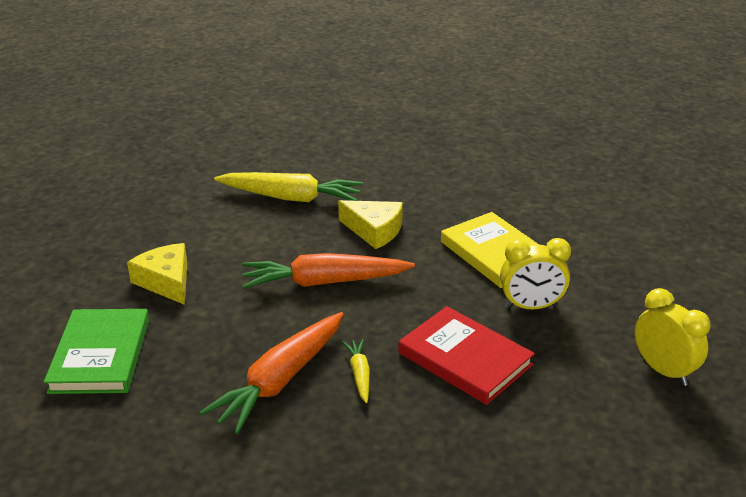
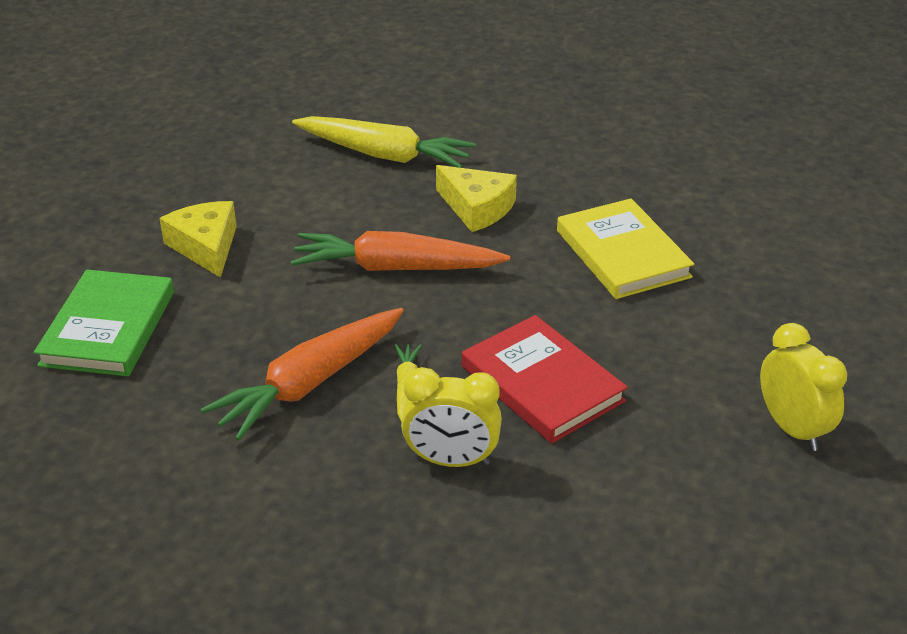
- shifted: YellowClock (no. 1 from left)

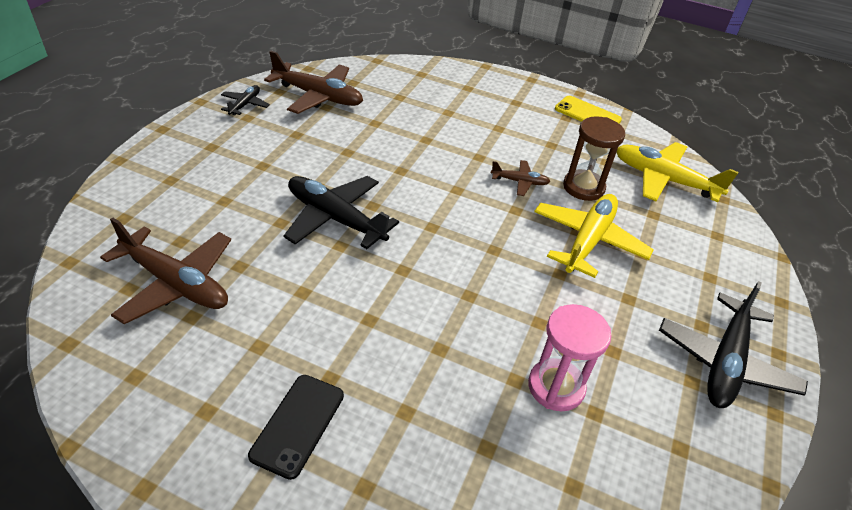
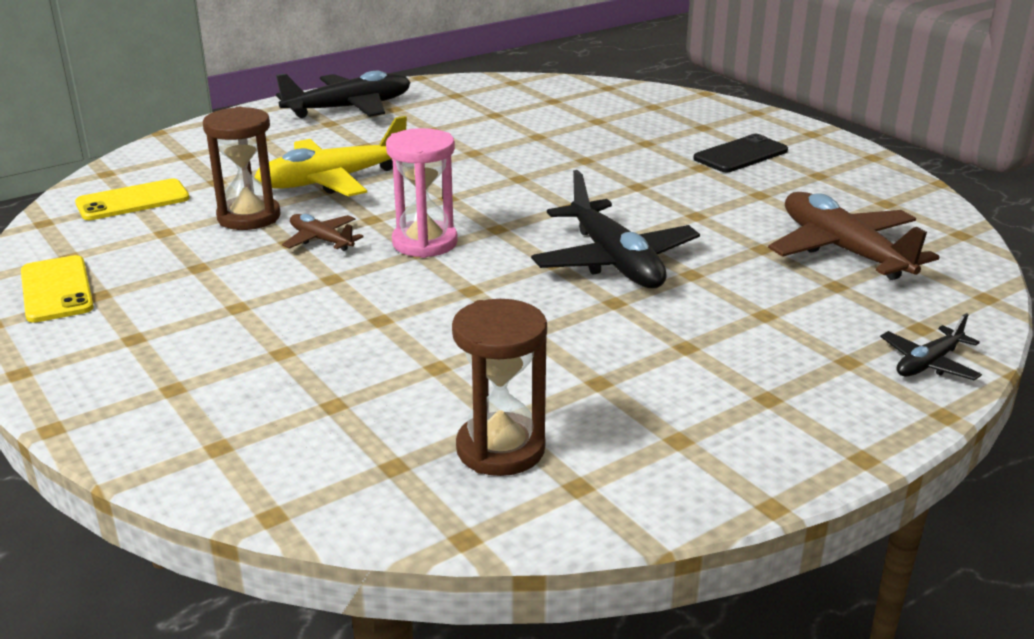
- shifted: BlackPlane (no. 1 from left in the first image) to BlackPlane (no. 3 from left)
- shifted: PinkHourglass
- swapped: BrownPlane (no. 2 from left) to BrownHourglass (no. 2 from left)
- swapped: YellowPlane (no. 2 from left) to YellowPhone (no. 2 from left)

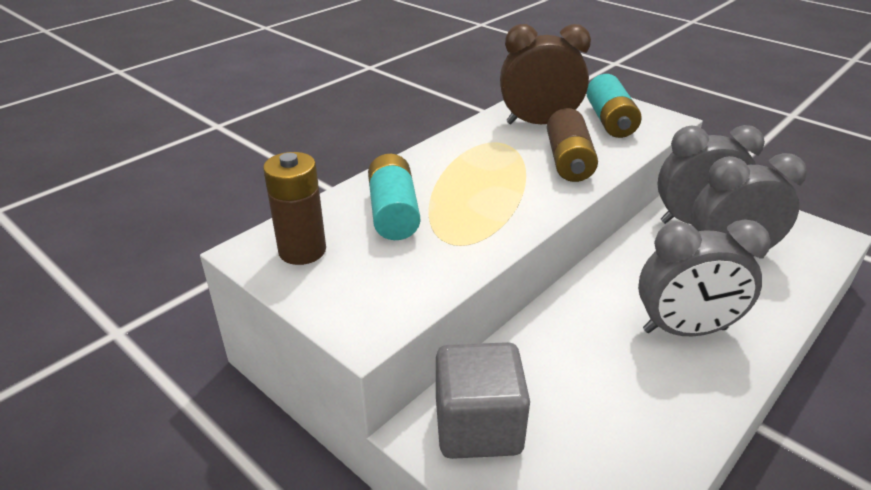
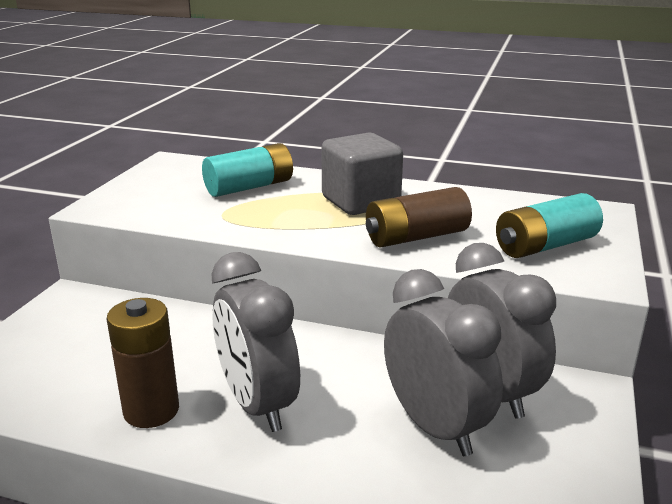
- gone: BrownClock
- shifted: BrownBattery (no. 1 from left)
- shifted: GreyCube

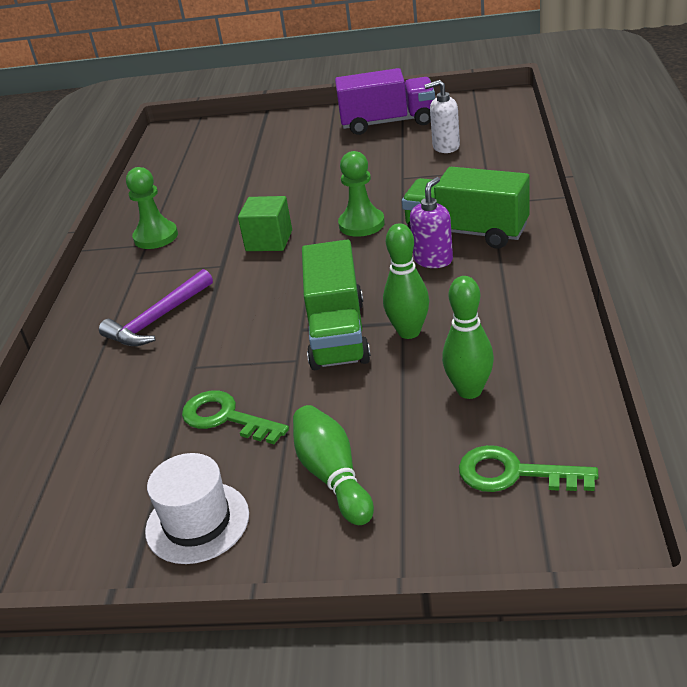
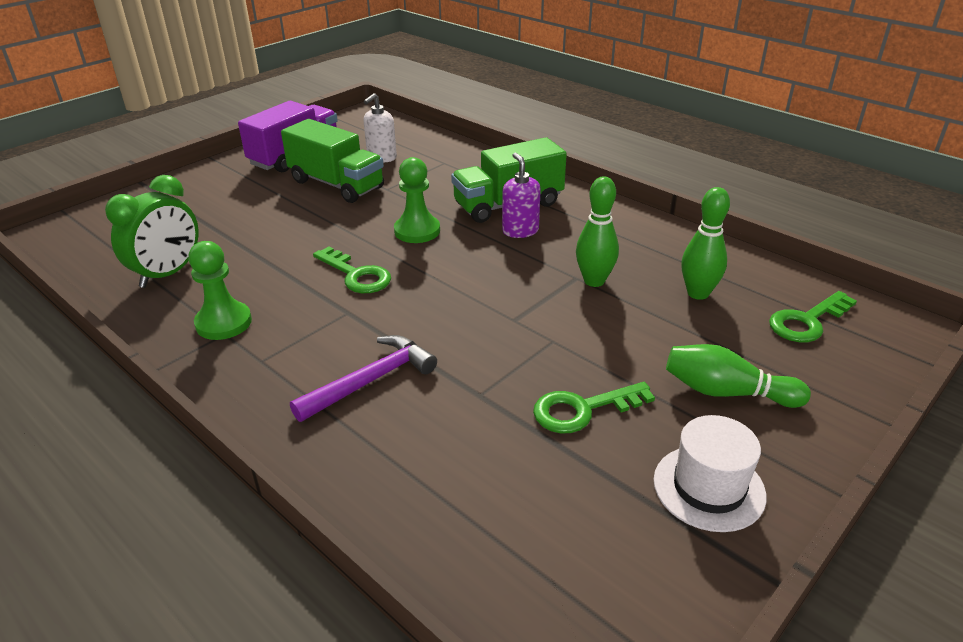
- new: GreenClock
- shifted: GreenTruck (no. 1 from left)
- swapped: GreenCube to GreenKey (no. 1 from left)
- rotated: PurpleHammer 120 degrees counterclockwise

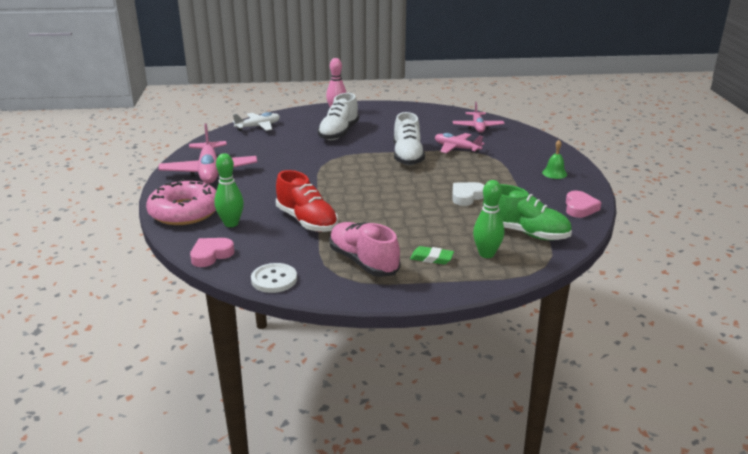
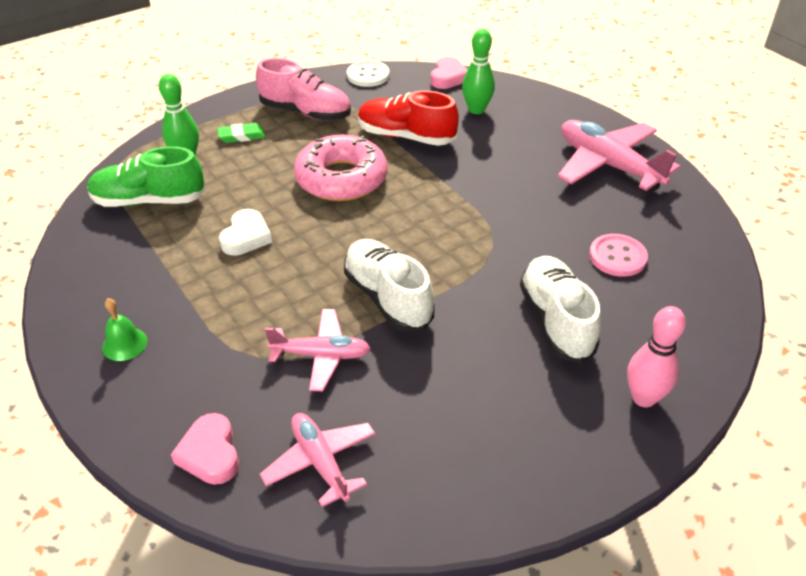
- gone: WhitePlane
- new: PinkButton
- shifted: PinkDonut
- shifted: PinkHeart (no. 2 from left in the first image) to PinkHeart (no. 1 from left)

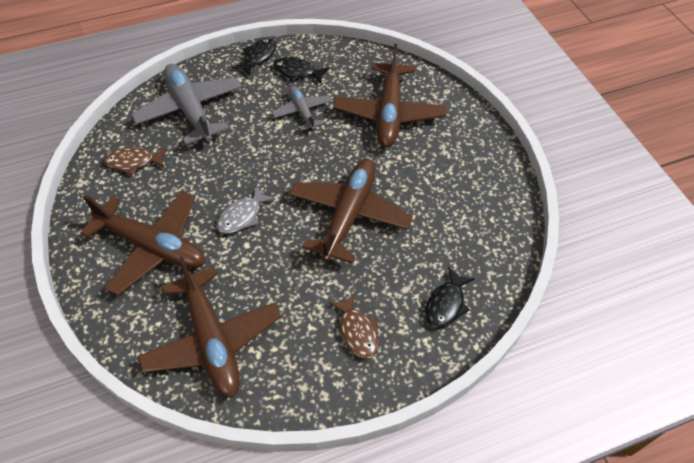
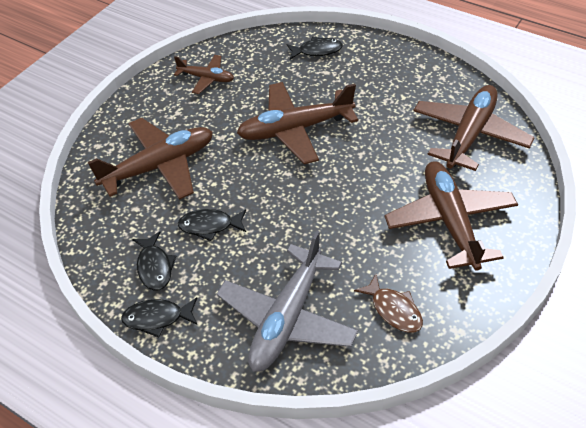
- gone: GreyFish
- gone: BrownFish (no. 2 from left)
- new: BrownPlane (no. 2 from left)
- swapped: GreyPlane (no. 2 from left) to BlackFish (no. 3 from left)

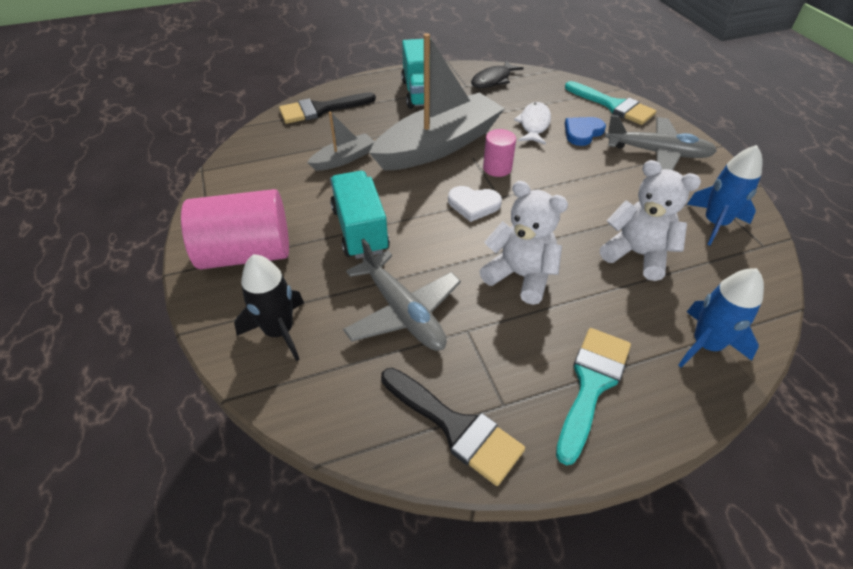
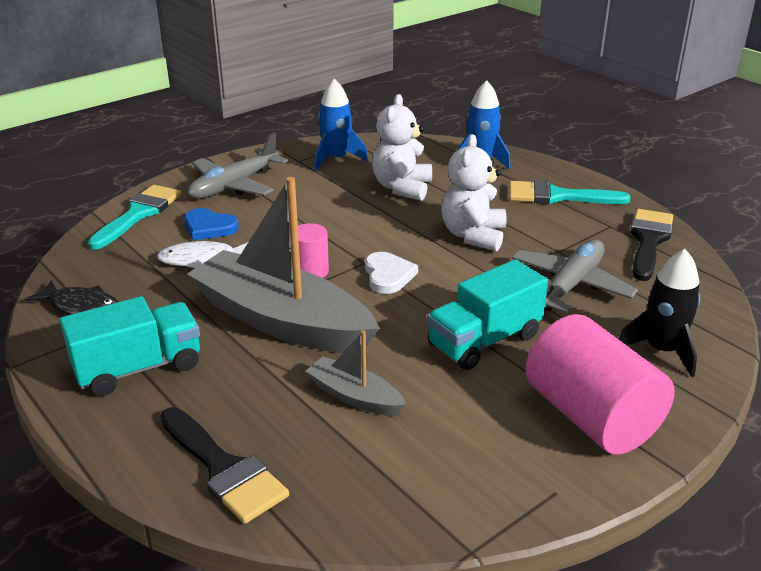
- rotated: GreyPlane (no. 2 from left in the first image) 135 degrees counterclockwise

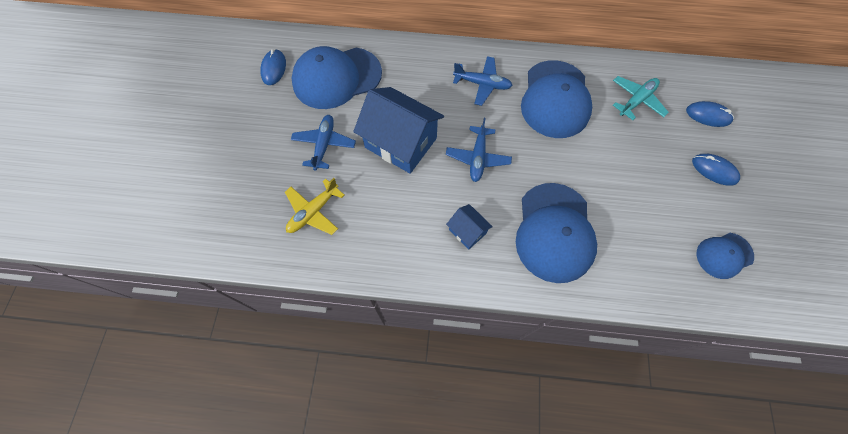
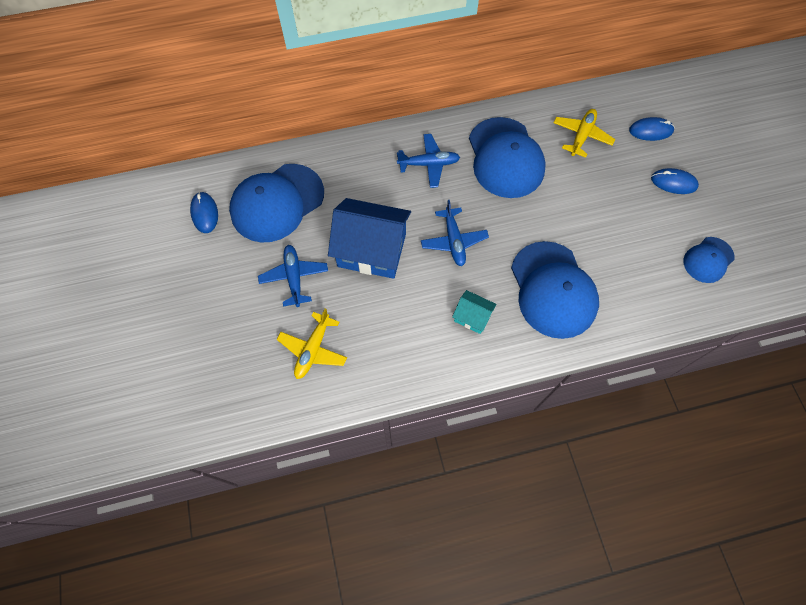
- repainted: BlueHouse (no. 2 from left) to TurquoiseHouse
- repainted: TurquoisePlane to YellowPlane (no. 2 from left)

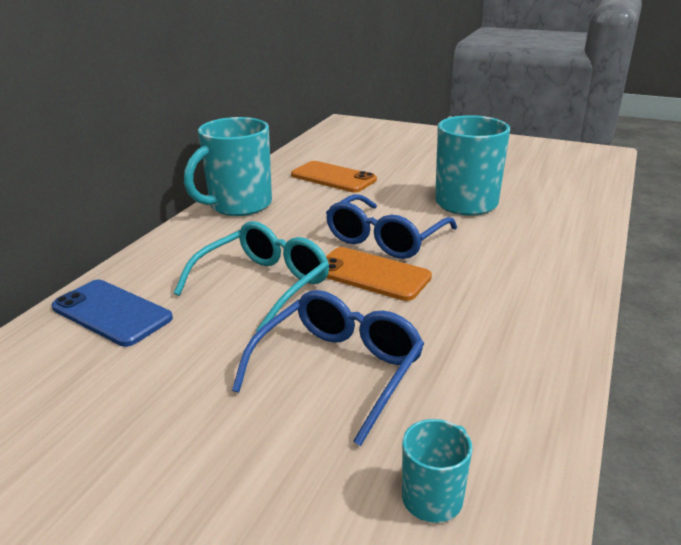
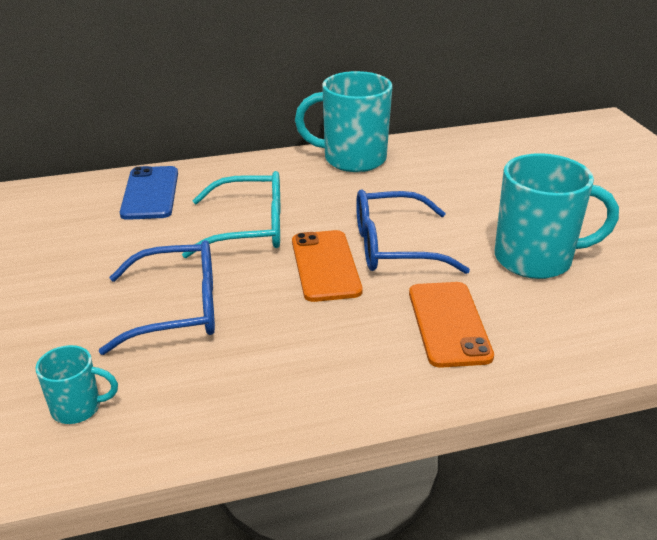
- shifted: OrangePhone (no. 1 from left in the first image) to OrangePhone (no. 2 from left)

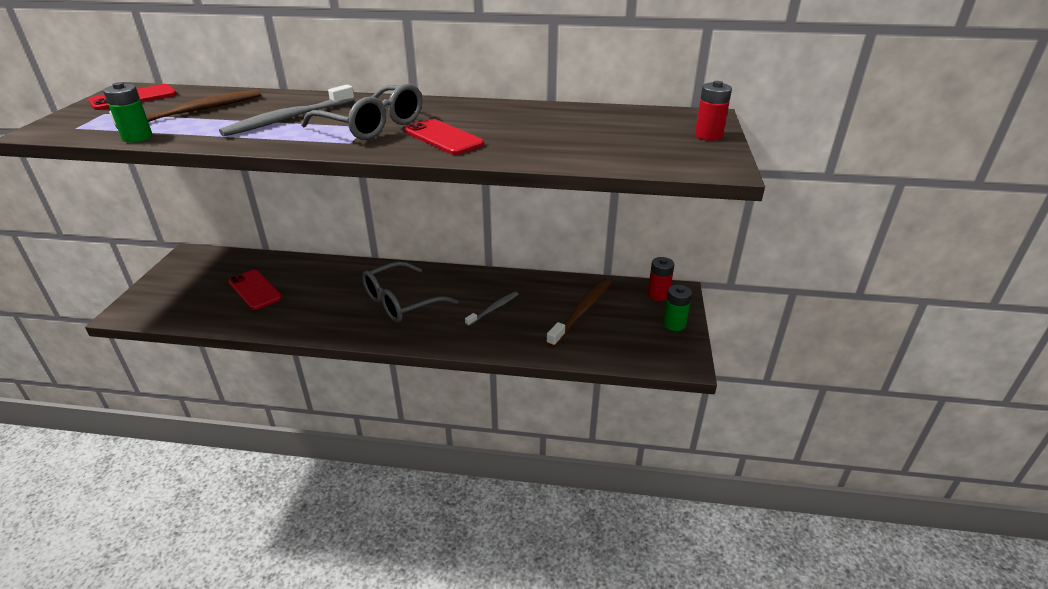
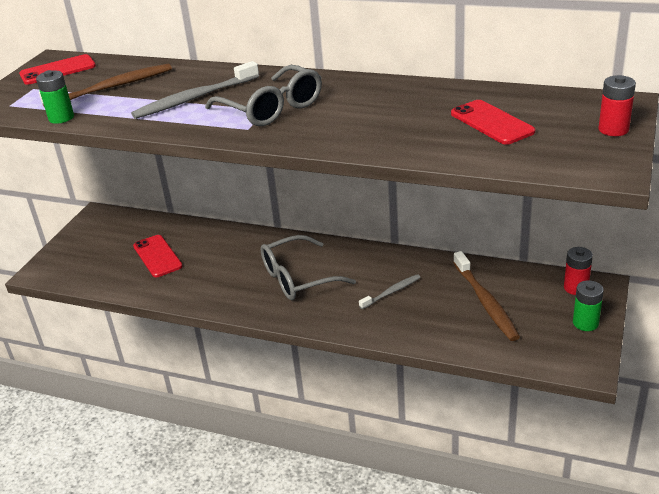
- shifted: RedPhone (no. 3 from left)
- rotated: BrownToothbrush (no. 2 from left) 120 degrees clockwise

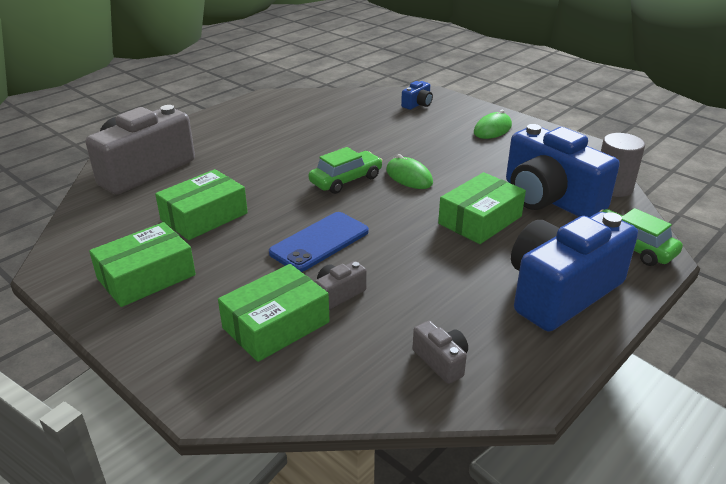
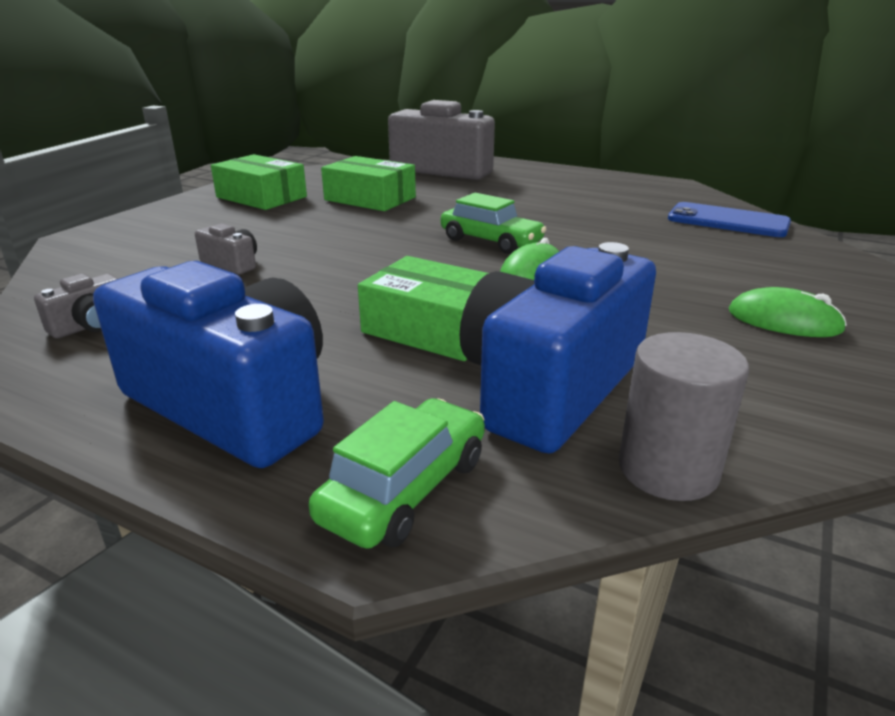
- gone: GreenBox (no. 3 from left)
- gone: BlueCamera (no. 1 from left)
- shifted: BluePhone

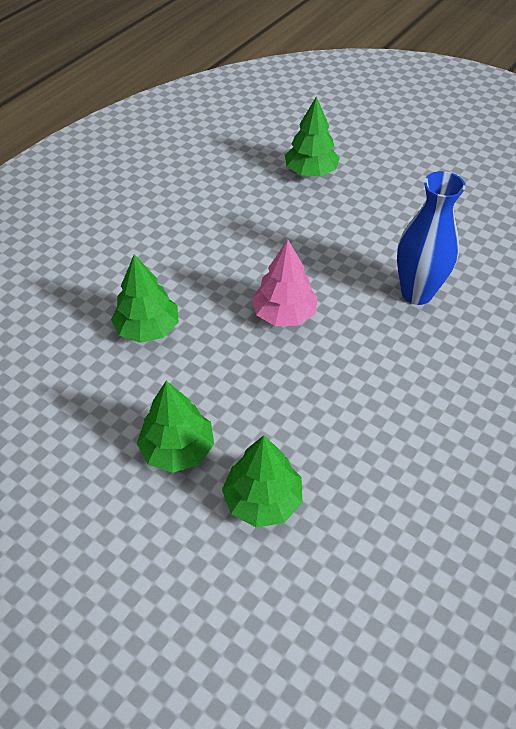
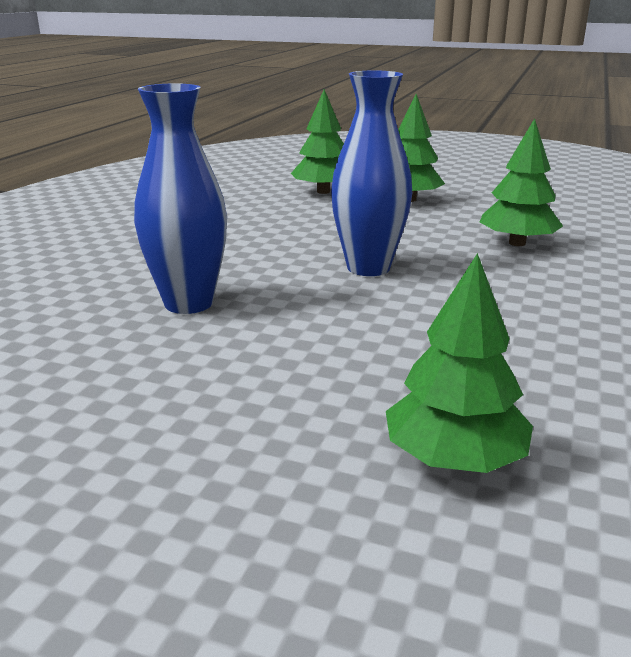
- swapped: PinkTree to BlueVase (no. 2 from left)

